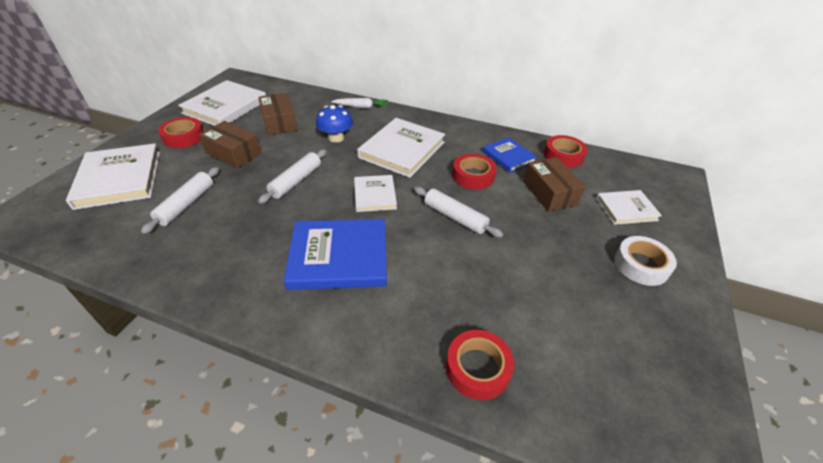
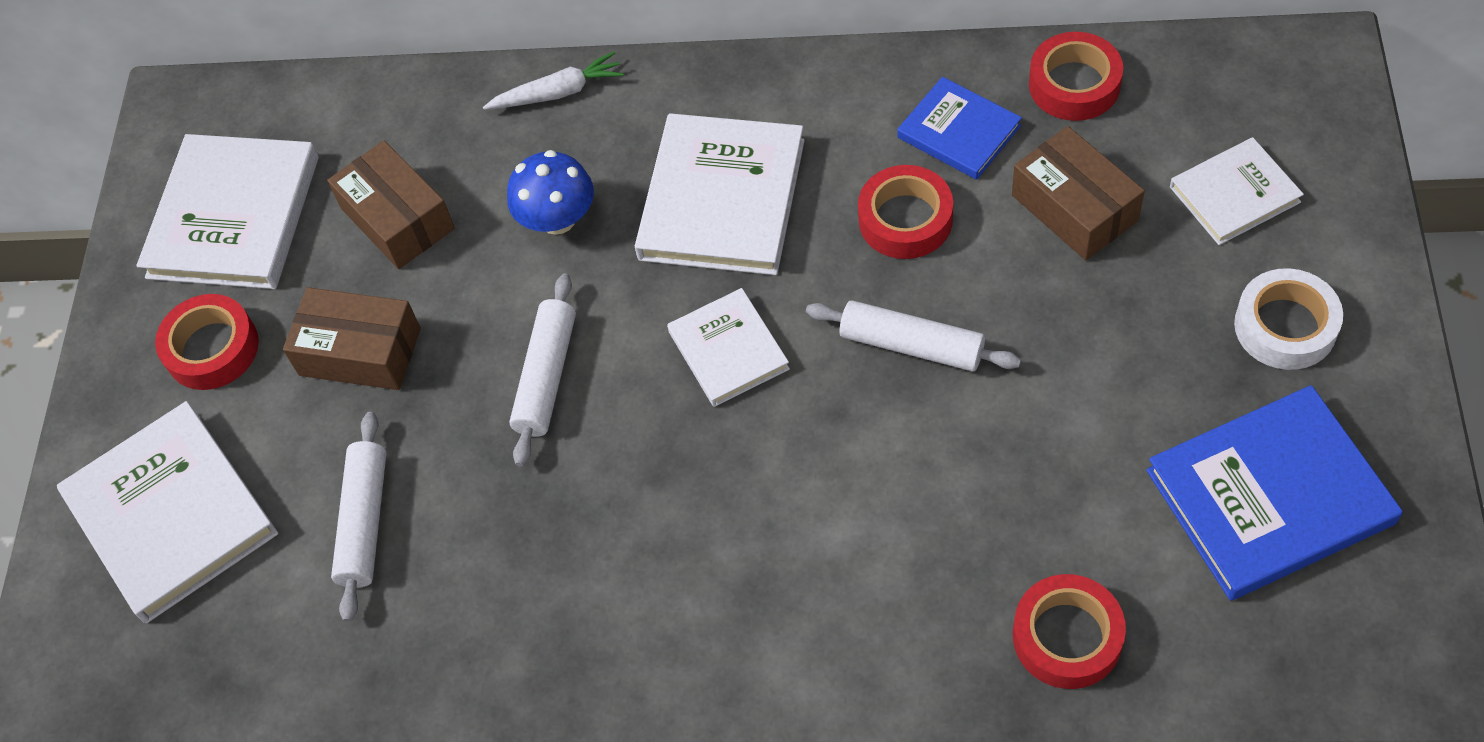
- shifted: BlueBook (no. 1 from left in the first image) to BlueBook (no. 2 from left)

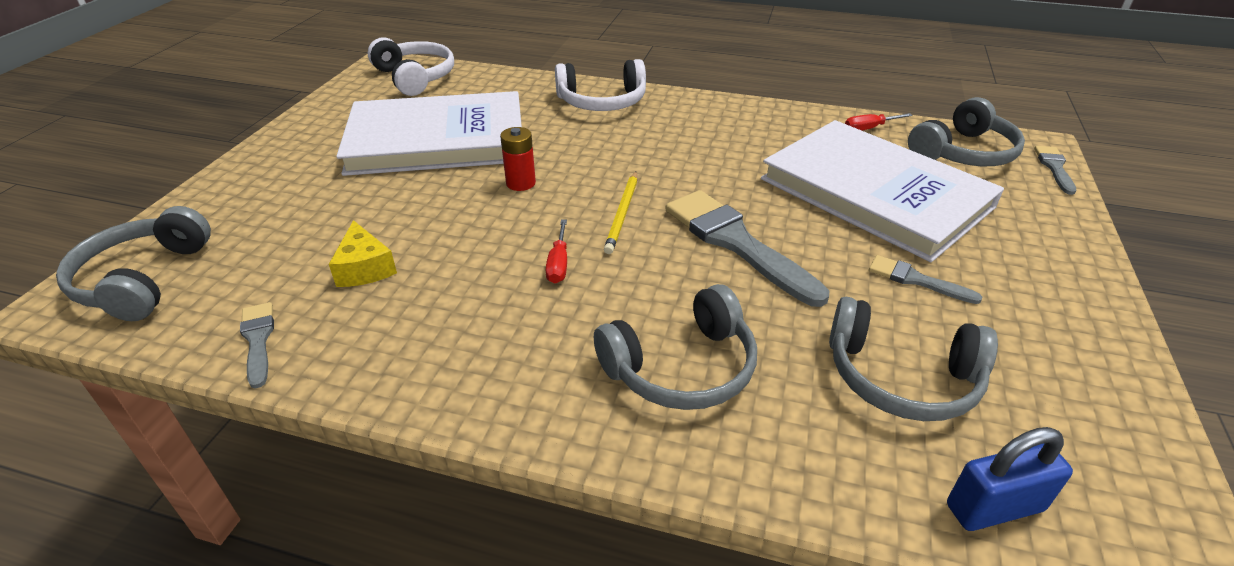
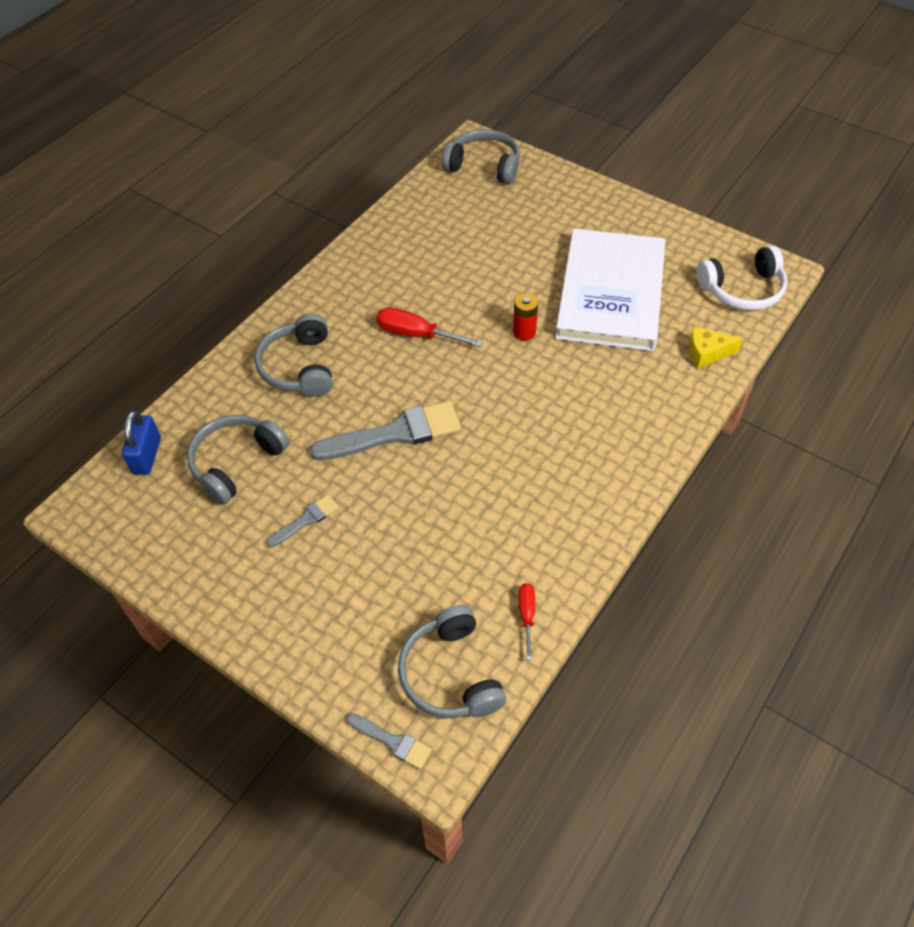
- gone: GreyBrush (no. 1 from left)
- gone: WhiteHeadphones (no. 2 from left)
- gone: YellowPencil
- gone: WhiteBook (no. 2 from left)
- shifted: YellowCheese
- scaled: RedScrewdriver (no. 1 from left) x1.68

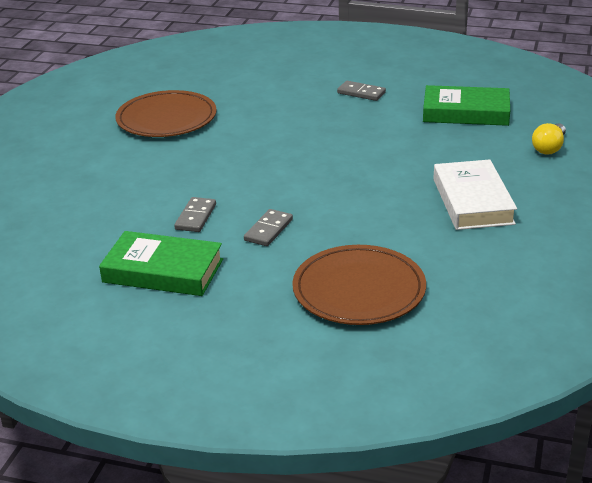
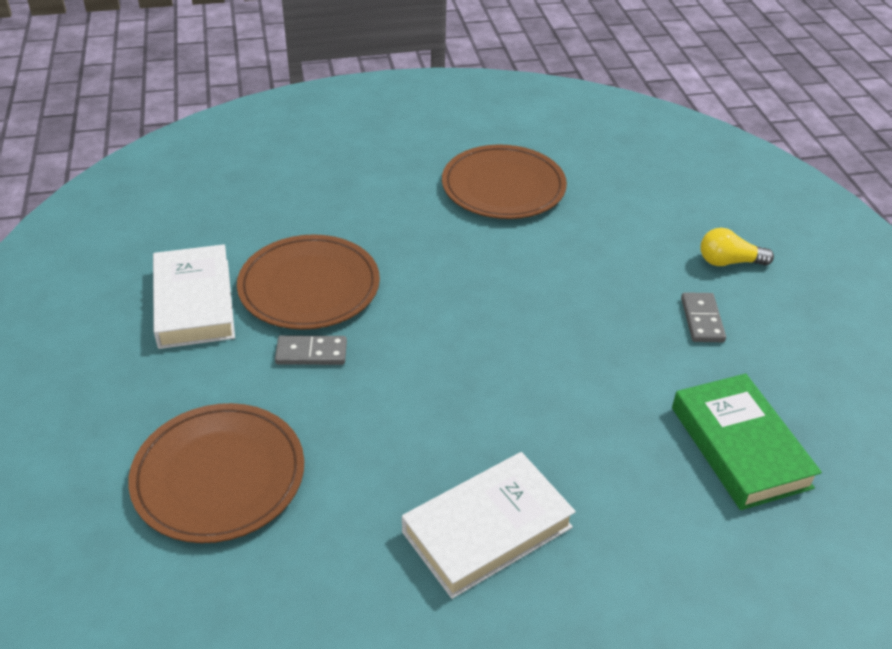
- shifted: YellowLightBulb
- swapped: GreyDomino (no. 1 from left) to BrownPlate (no. 2 from left)
- repainted: GreenBook (no. 1 from left) to WhiteBook (no. 1 from left)

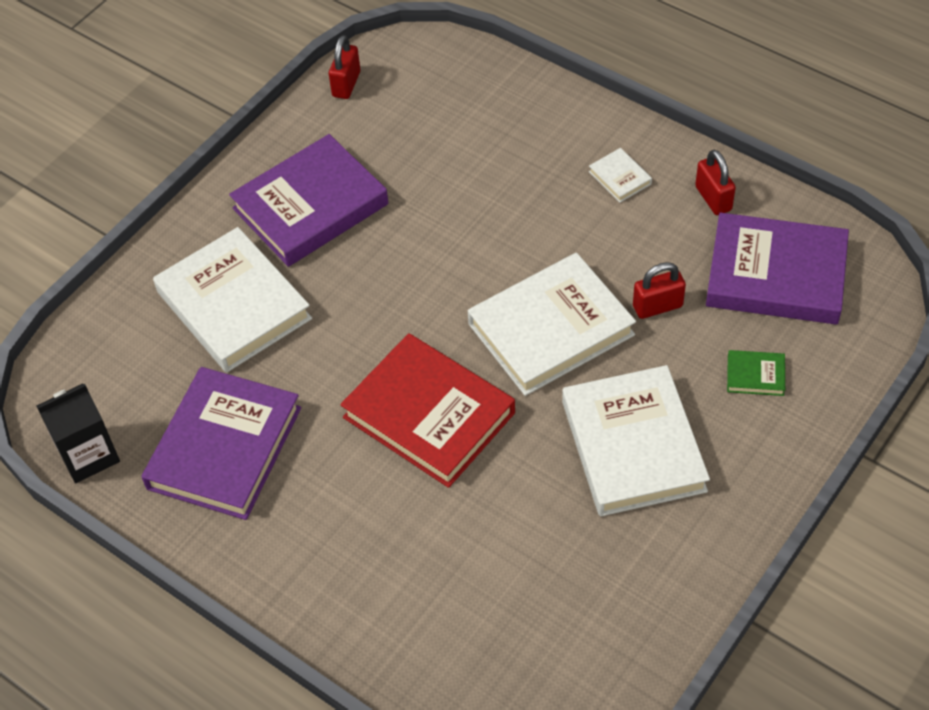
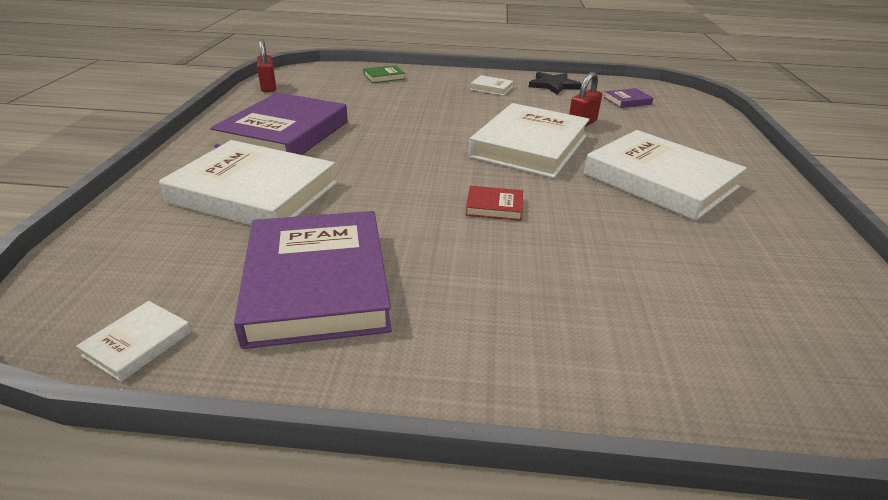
- shifted: GreenBook
- swapped: BlackCarton to WhiteBook (no. 1 from left)
- swapped: RedPadlock (no. 3 from left) to BlackStar
- scaled: RedBook x0.41
- scaled: PurpleBook (no. 3 from left) x0.41

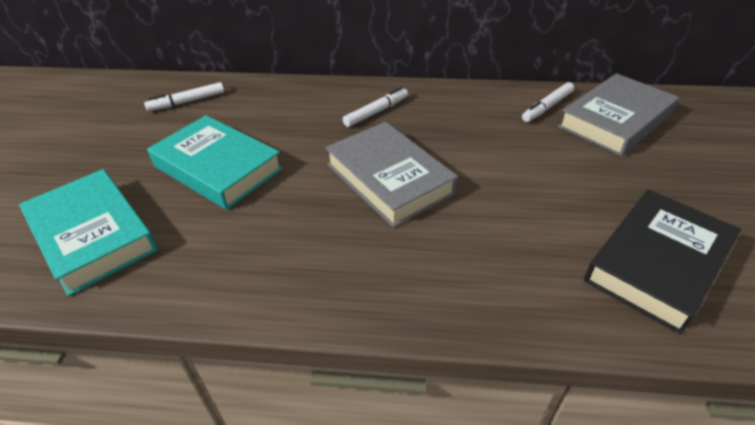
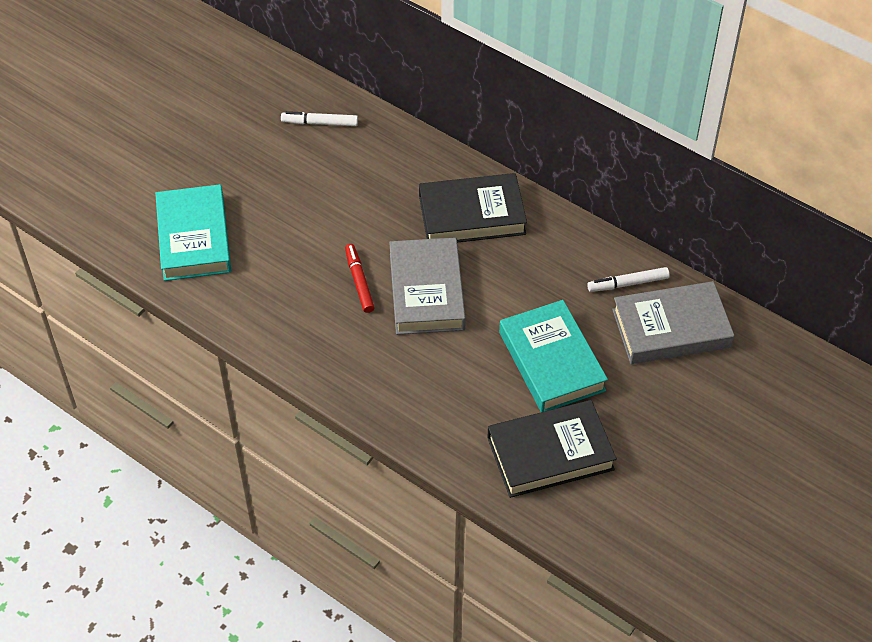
- new: RedMarker
- shifted: TurquoiseBook (no. 2 from left)
- swapped: WhiteMarker (no. 2 from left) to BlackBook (no. 1 from left)

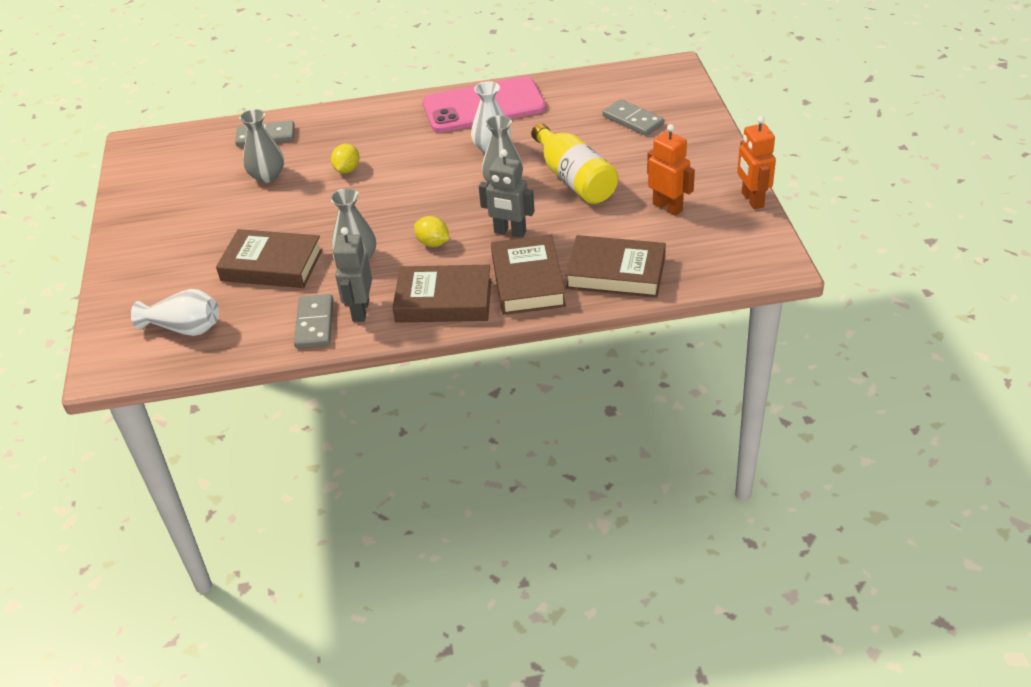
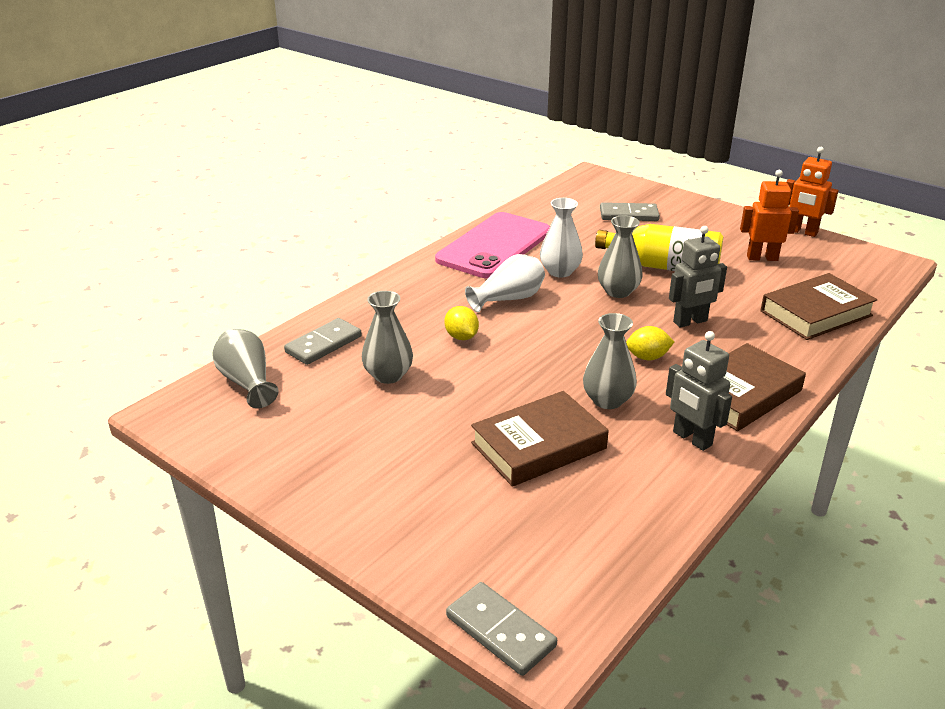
- gone: BrownBook (no. 3 from left)
- new: GreyVase (no. 1 from left)
- shifted: WhiteVase (no. 1 from left)
- shifted: GreyDomino (no. 2 from left)

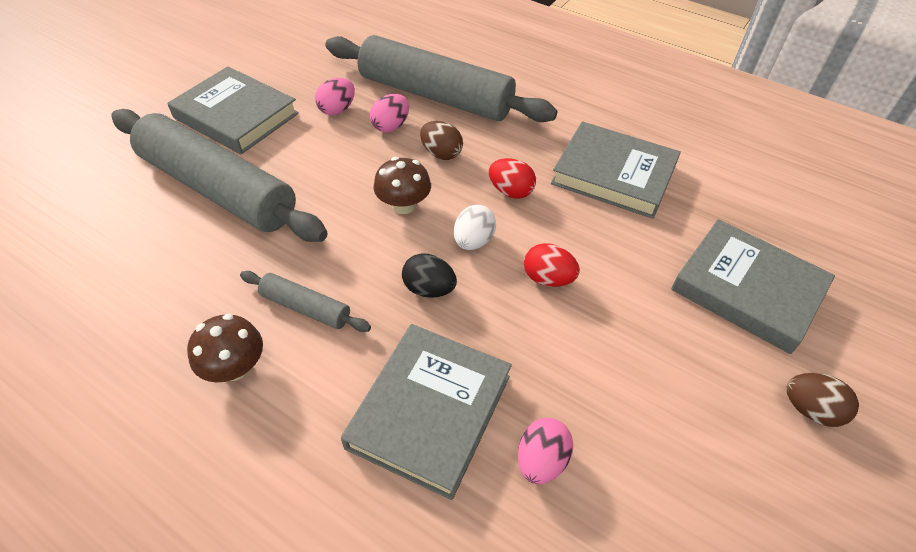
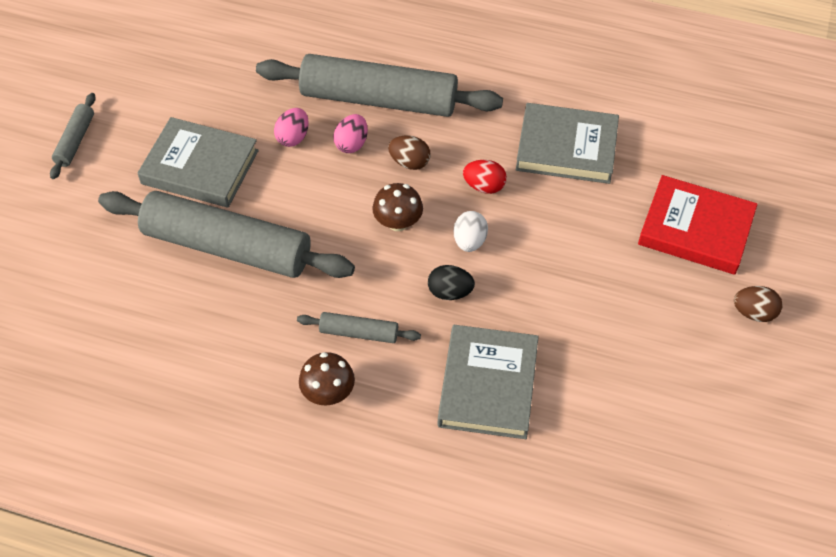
- gone: PinkEgg (no. 3 from left)
- gone: RedEgg (no. 2 from left)
- new: GreyRollingPin (no. 1 from left)
- repainted: GreyBook (no. 4 from left) to RedBook

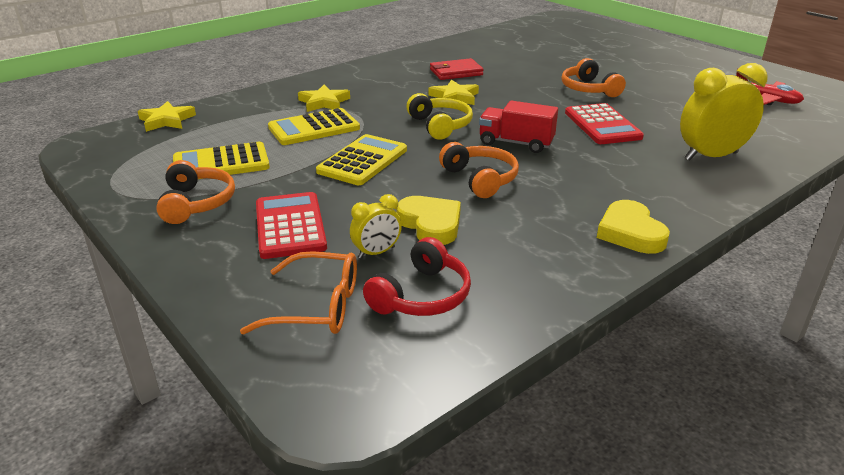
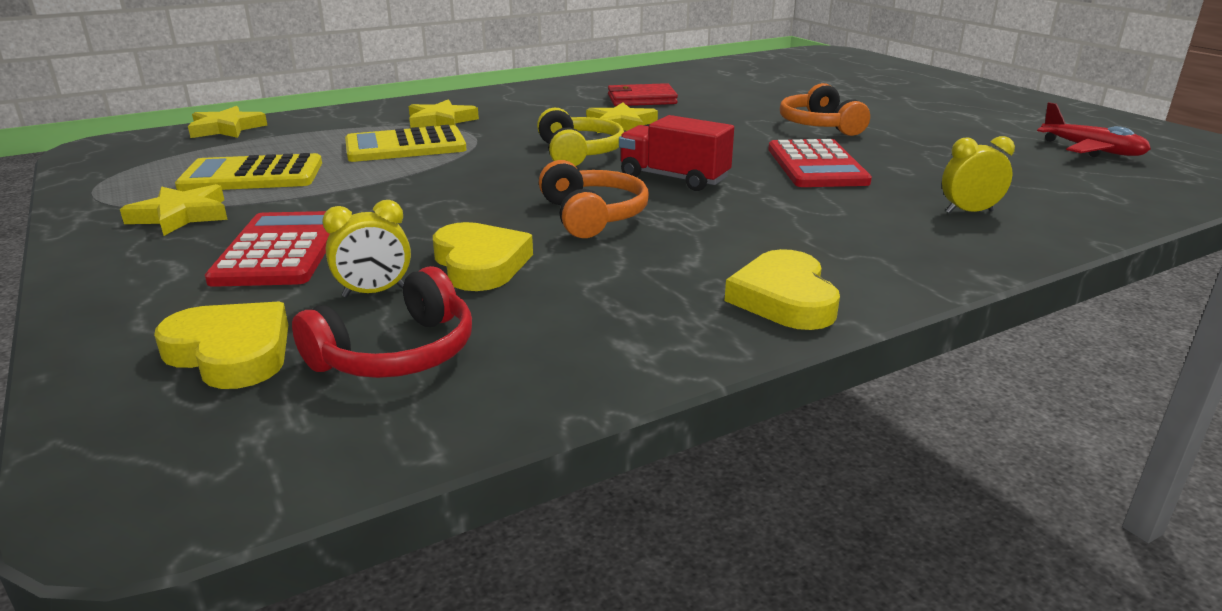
- gone: YellowCalculator (no. 3 from left)
- swapped: OrangeHeadphones (no. 1 from left) to YellowStar (no. 1 from left)
- swapped: OrangeGlasses to YellowHeart (no. 1 from left)
- scaled: YellowClock (no. 2 from left) x0.52

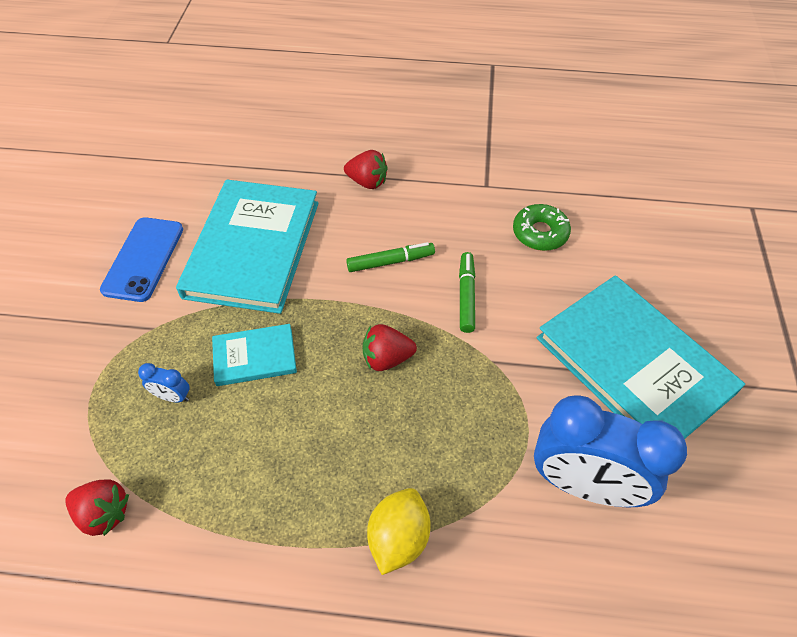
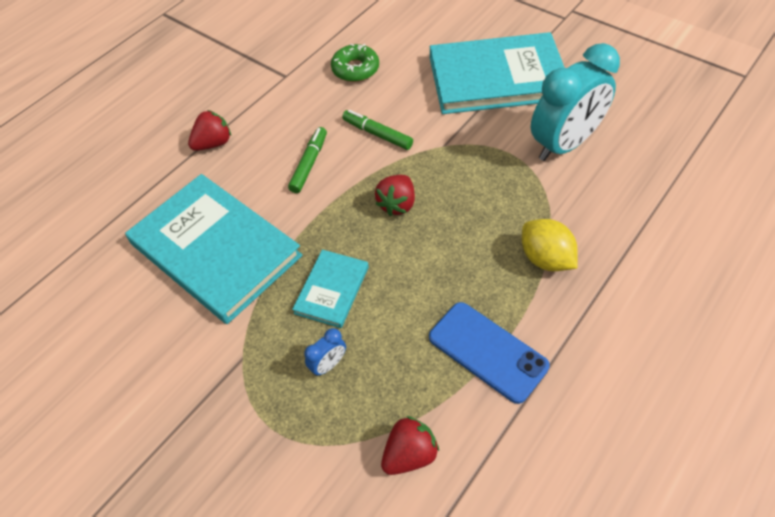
- shifted: BluePhone
- repainted: BlueClock (no. 2 from left) to TurquoiseClock

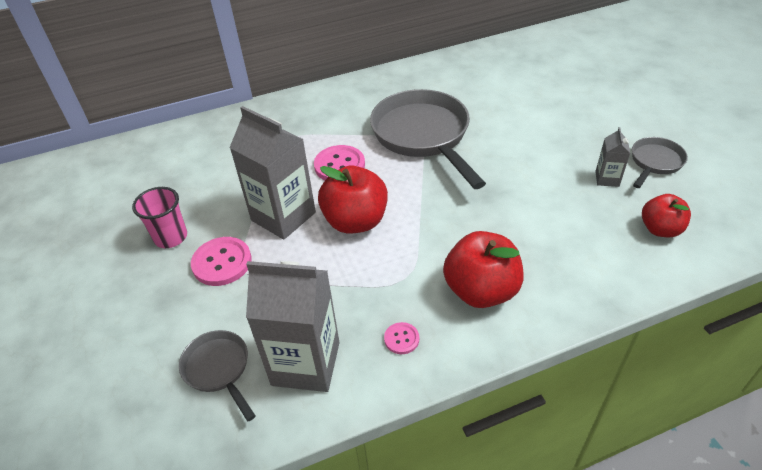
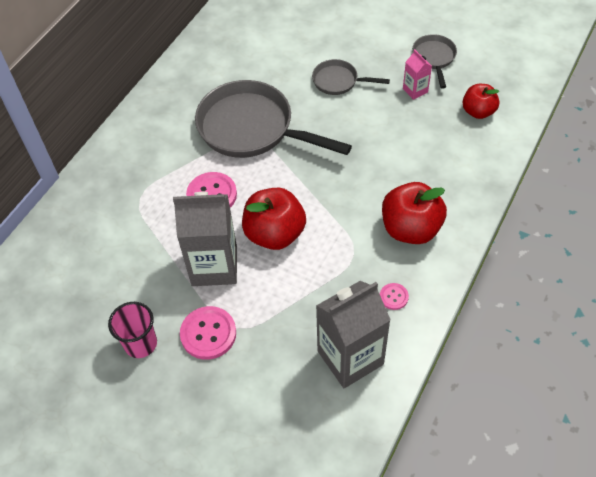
- shifted: GreyPan (no. 1 from left in the first image) to GreyPan (no. 2 from left)
- repainted: GreyCarton (no. 3 from left) to PinkCarton

